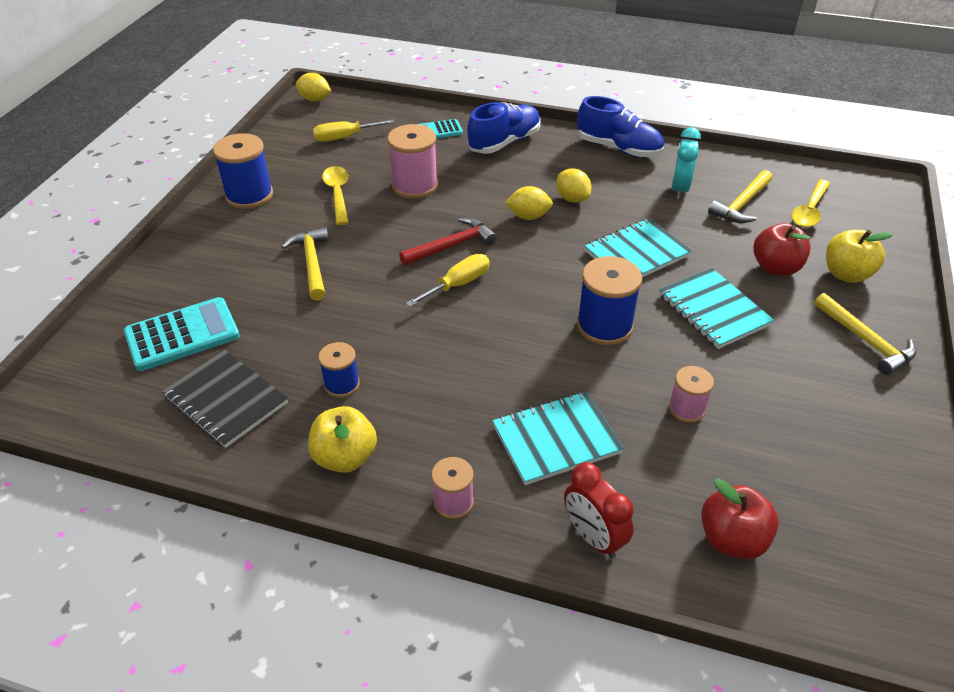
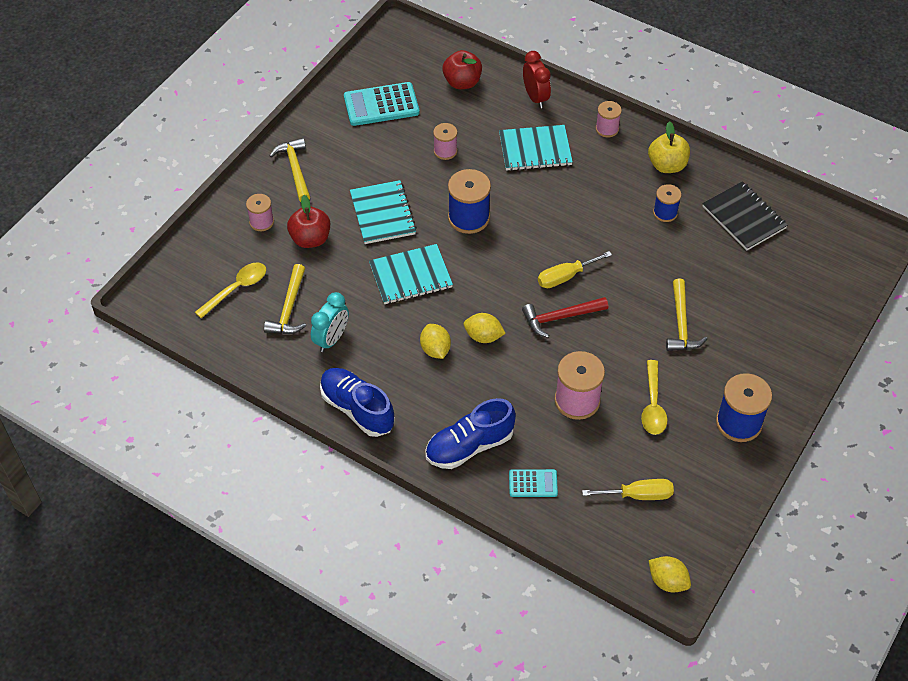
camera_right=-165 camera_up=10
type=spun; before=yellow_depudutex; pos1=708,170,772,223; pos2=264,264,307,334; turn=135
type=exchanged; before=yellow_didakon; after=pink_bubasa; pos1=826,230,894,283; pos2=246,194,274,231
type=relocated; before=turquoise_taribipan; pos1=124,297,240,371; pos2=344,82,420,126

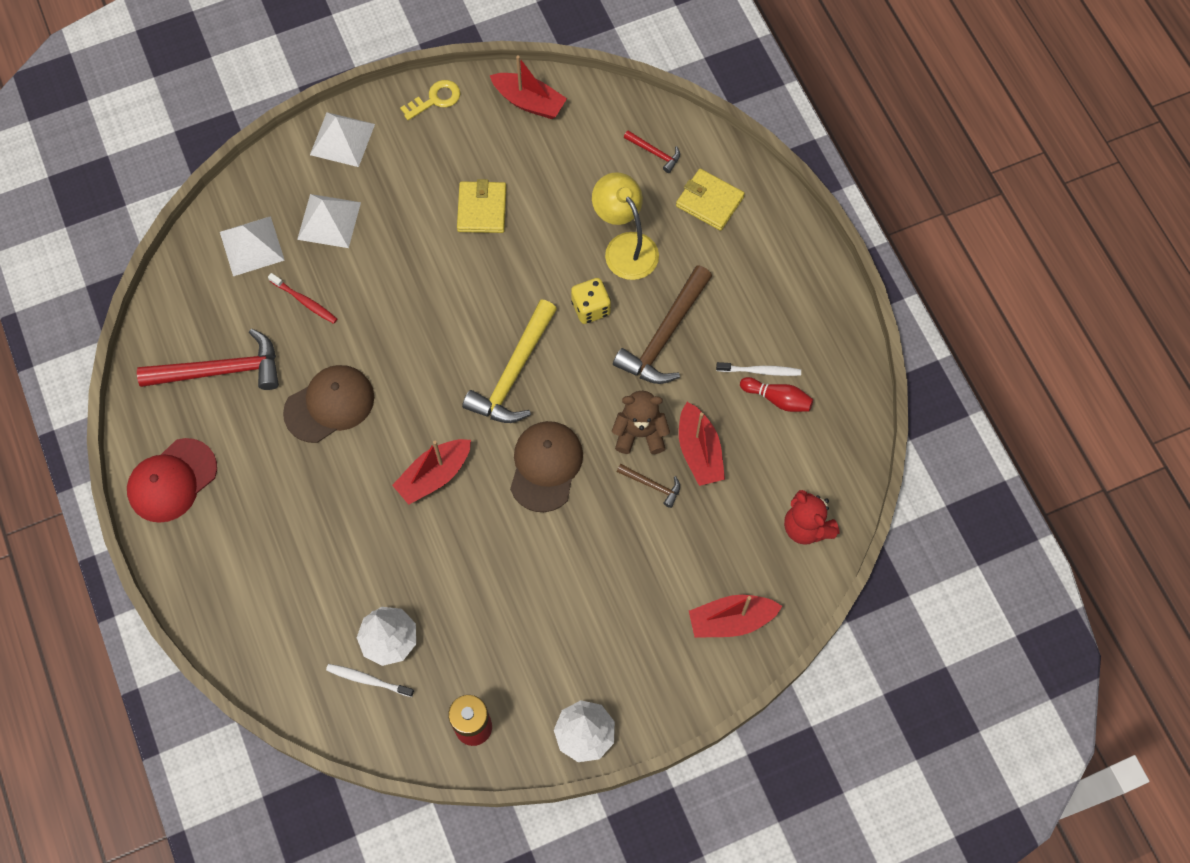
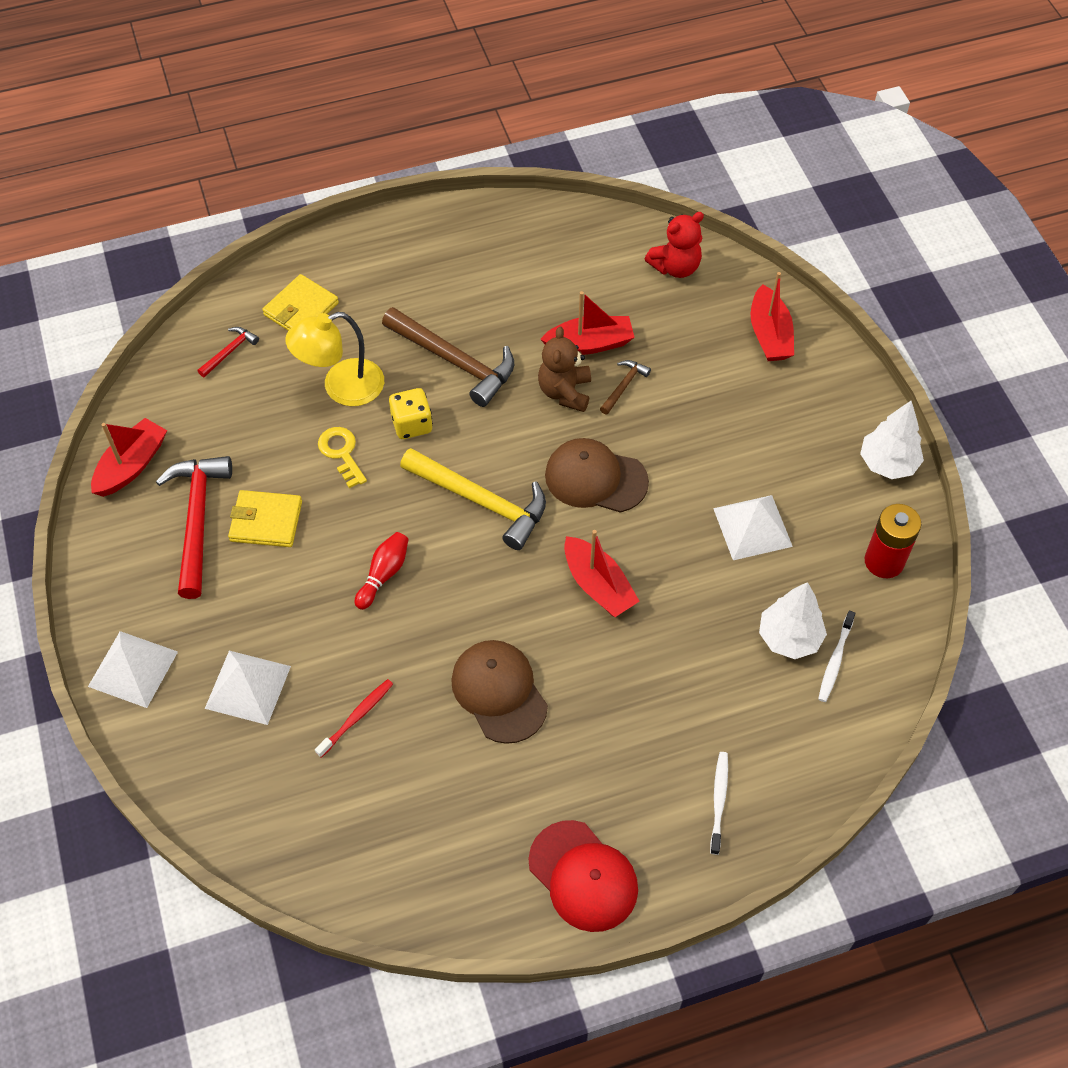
camera_right=-85 camera_up=-10
type=relocated; before=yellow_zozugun; pos1=400,80,460,120; pos2=318,427,367,488
type=relocated; before=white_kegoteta; pos1=220,216,285,276; pos2=713,495,793,560
type=relocated; before=red_depudutex; pos1=137,329,279,390; pos2=156,456,232,599
type=relocated; before=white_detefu; pos1=716,362,801,376; pos2=710,752,728,855
type=relocated; before=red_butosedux; pos1=740,377,813,412; pos2=355,532,409,610

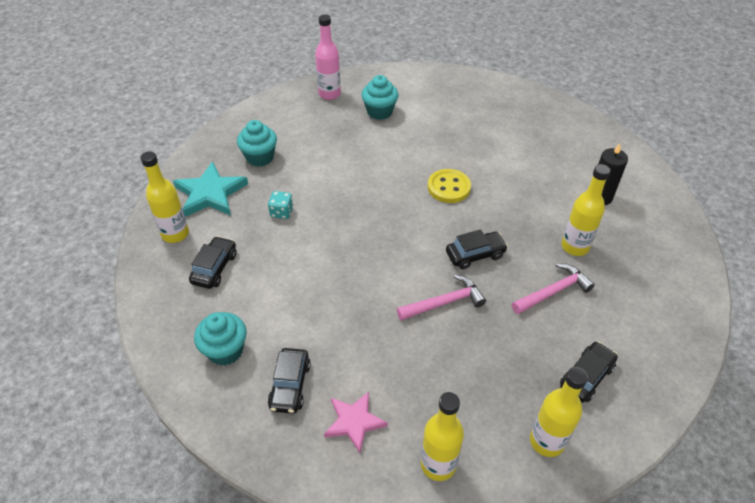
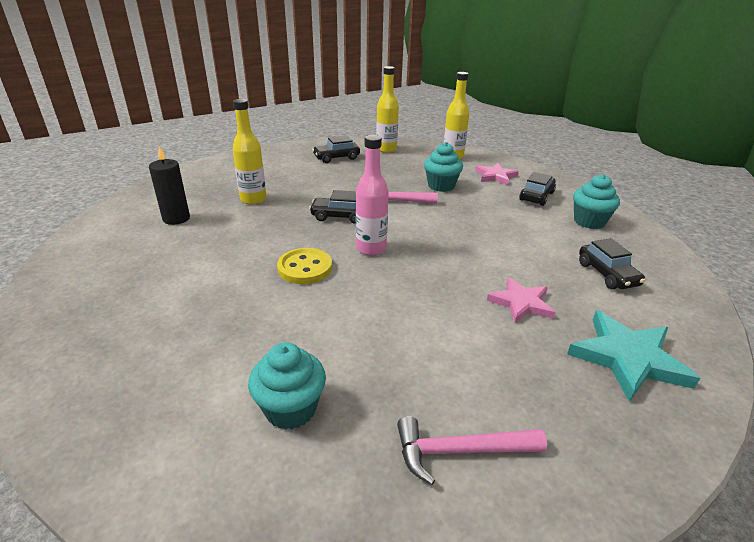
camera_right=-155 camera_up=-15
type=relocated; before=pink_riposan; pos1=315,14,341,100; pos2=356,135,389,255
type=relocated; before=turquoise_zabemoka; pos1=237,120,277,167; pos2=424,142,463,192
type=missing; before=yellow_riposan; pos1=140,151,189,243
type=exchanged; before=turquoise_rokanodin; after=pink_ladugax; pos1=268,191,293,219; pos2=487,277,555,323
type=spun; before=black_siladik; pos1=189,236,236,289; pos2=579,238,645,289; turn=-60
type=relocated; before=pink_depudutex; pos1=512,263,595,314; pos2=397,416,547,485

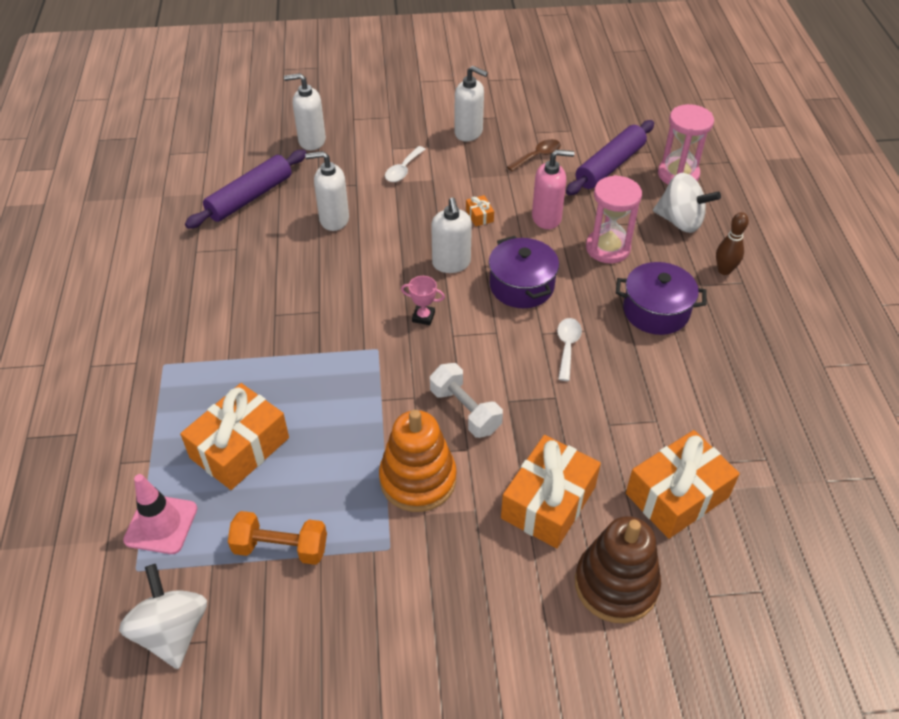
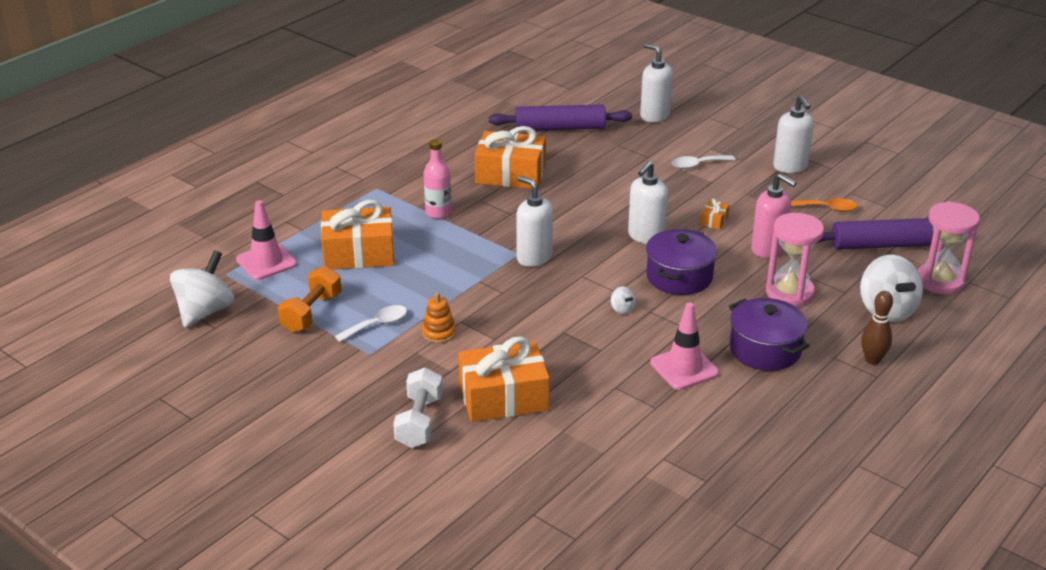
camera_right=45 camera_up=-15
type=colour; before=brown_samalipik; after=orange_samalipik; pos1=507,139,561,171; pos2=791,198,858,212
type=relocated; before=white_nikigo; pos1=305,151,349,231; pos2=516,176,553,267
type=missing; before=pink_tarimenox; pos1=401,276,445,325
type=relocated; before=white_samalipik; pos1=557,318,582,381; pos2=335,305,407,342
type=relocated; before=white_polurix; pos1=430,363,503,438; pos2=393,367,443,448
type=size; before=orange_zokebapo; pos1=379,410,457,512; pos2=422,292,456,343; scale=0.49
type=relocated; before=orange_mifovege; pos1=626,430,740,539; pos2=475,126,546,189
type=spun; before=orange_polurix; pos1=228,511,327,565; pos2=278,266,342,333; turn=60
type=missing; before=brown_zokebapo; pos1=575,516,661,623
type=appeared; after=pink_riposan; pos2=424,139,451,219
type=appeared; after=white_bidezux; pos2=611,287,636,314
type=appeared; after=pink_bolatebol; pos2=650,303,719,390

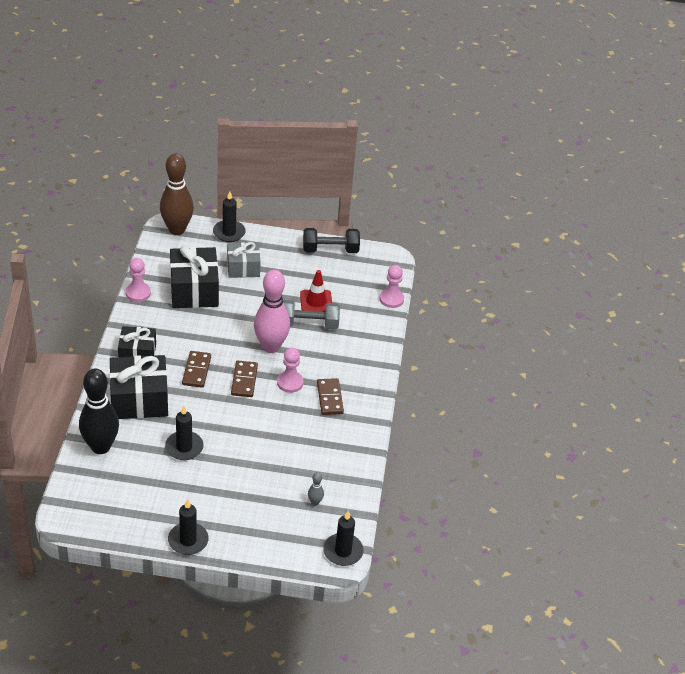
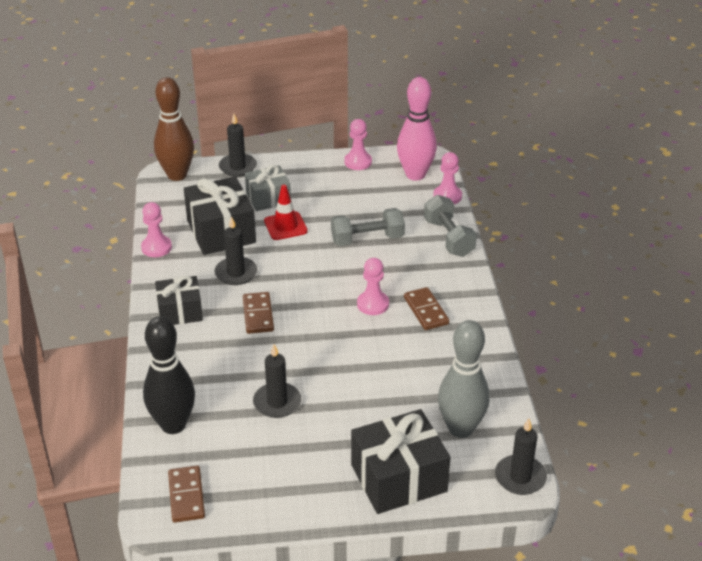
camera_right=-10 camera_up=-5
type=exchanged; before=black_polurix; after=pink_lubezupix; pos1=303,228,360,253; pos2=344,119,372,170
type=relocated; before=pink_butosedux; pos1=254,270,290,353; pos2=397,77,437,181
type=relocated; before=red_bolatebol; pos1=300,270,332,312; pos2=264,185,308,240
type=relocated; before=black_mifovege; pos1=109,355,168,419; pos2=351,409,451,514
type=relocated; before=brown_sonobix; pos1=231,361,258,397; pos2=168,466,205,523
type=size; before=grey_butosedux; pos1=308,472,324,506; pos2=438,320,490,438; scale=2.47
type=relocated; before=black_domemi; pos1=168,499,209,555; pos2=215,216,257,285
type=appeared; after=grey_polurix; pos2=424,195,477,257

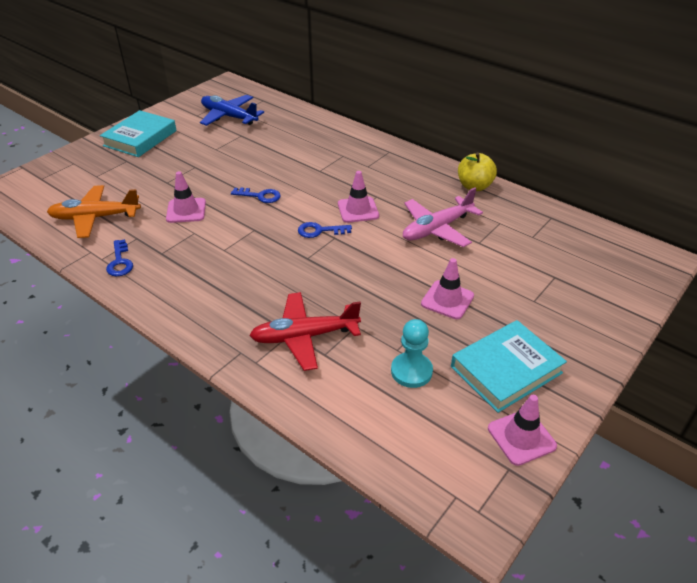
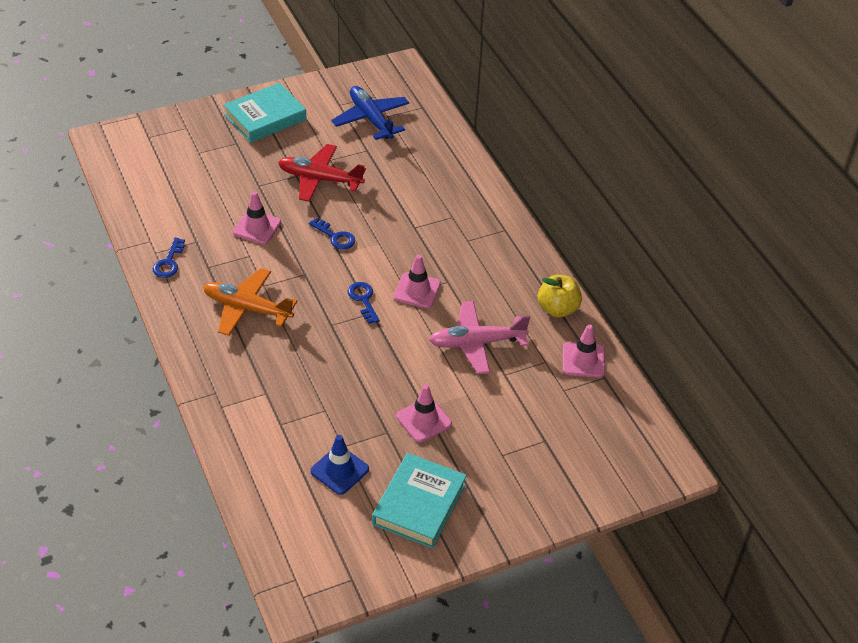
camera_right=25 camera_up=5
type=relocated; before=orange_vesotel; pos1=47,185,141,238; pos2=203,268,298,336
type=spun; before=blue_zozugun; pos1=298,222,352,238; pos2=348,282,380,324; turn=45
type=relocated; before=red_vesotel; pos1=249,292,361,371; pos2=278,144,366,202
type=exchanged; before=turquoise_lubezupix; after=blue_bolatebol; pos1=391,319,433,388; pos2=310,435,369,495
type=spun; before=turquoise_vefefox; pos1=451,320,567,413; pos2=372,453,467,548; turn=-60
type=relocated; before=pink_bolatebol; pos1=488,395,557,466; pos2=563,325,605,378

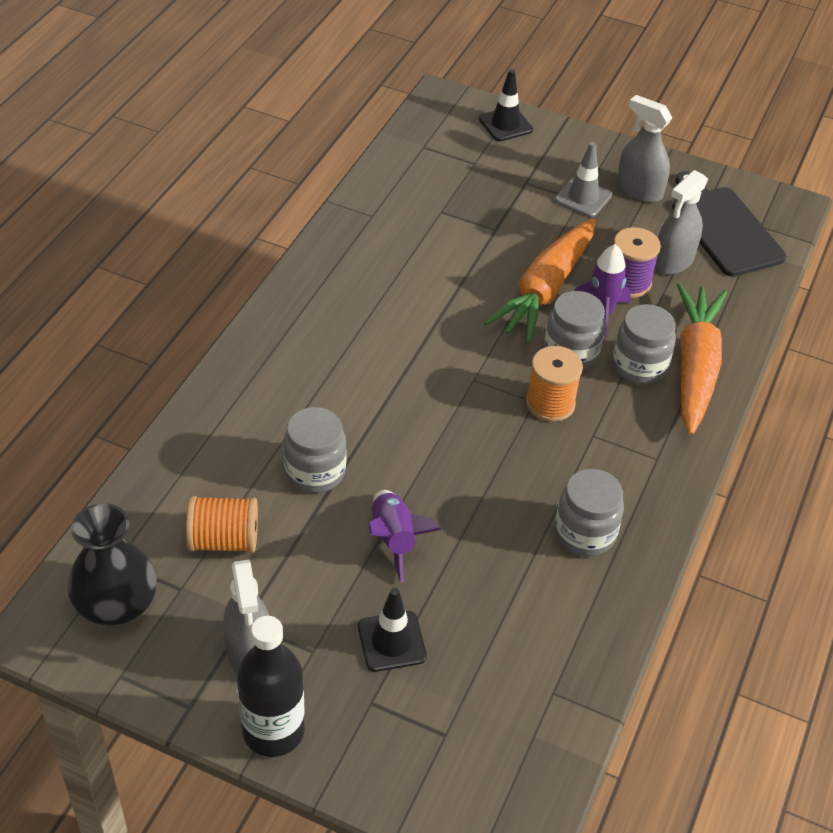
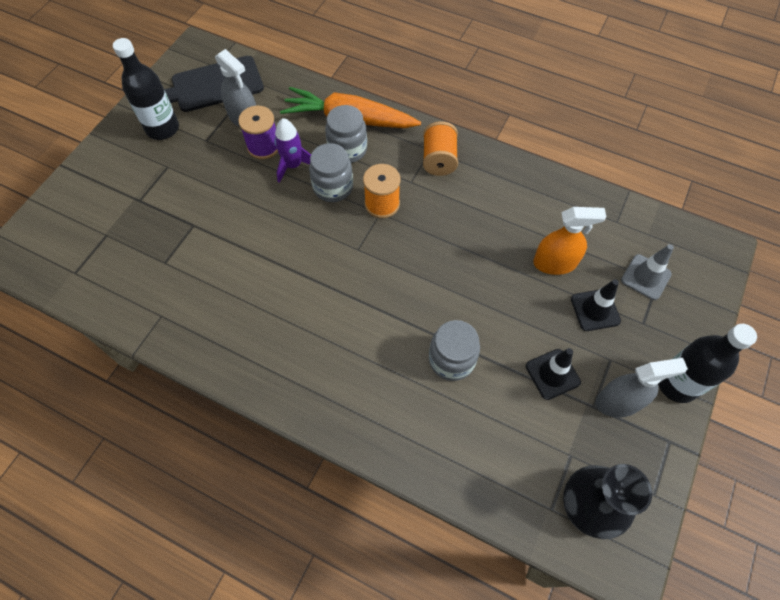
camera_right=-85 camera_up=15
type=relocated; before=black_bolatebol; pos1=479,69,533,141; pos2=526,348,581,400
type=exchanged; before=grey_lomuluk; after=black_riposan; pos1=617,95,672,203; pos2=113,38,179,140
type=relocated; before=grey_bolatebol; pos1=555,142,612,217; pos2=621,244,674,300
type=missing; before=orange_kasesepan; pos1=484,218,595,343
type=missing; before=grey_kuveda; pos1=555,469,624,557
type=missing; before=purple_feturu; pos1=368,490,441,583
type=relocated; before=orange_bubasa; pos1=186,496,258,553; pos2=423,121,458,176
type=appeared; after=orange_lomuluk; pos2=533,207,607,275

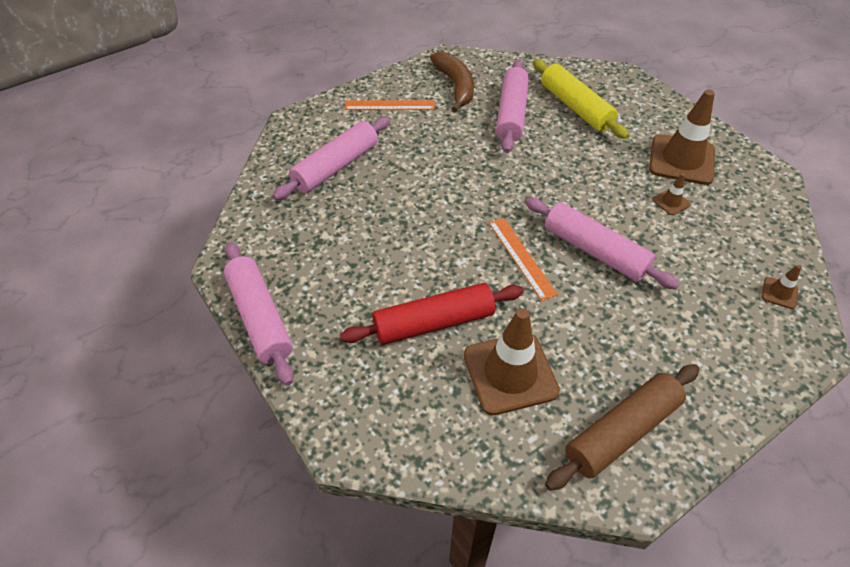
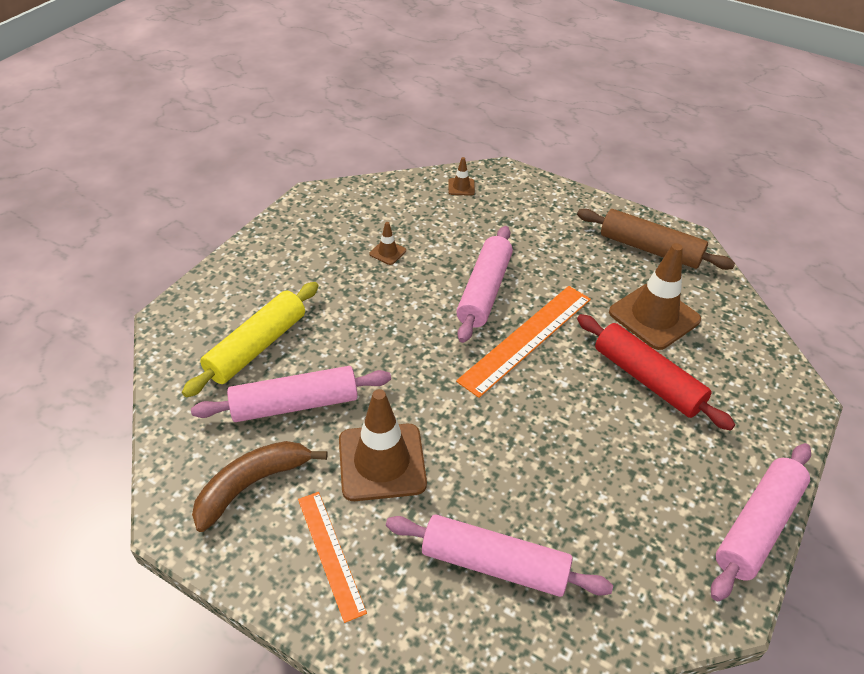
camera_right=-115 camera_up=-5
type=relocated; before=brown_bolatebol; pos1=649,90,715,185; pos2=339,389,427,501
type=size; before=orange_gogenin; pos1=489,218,558,301; pos2=456,286,591,398; scale=1.59

